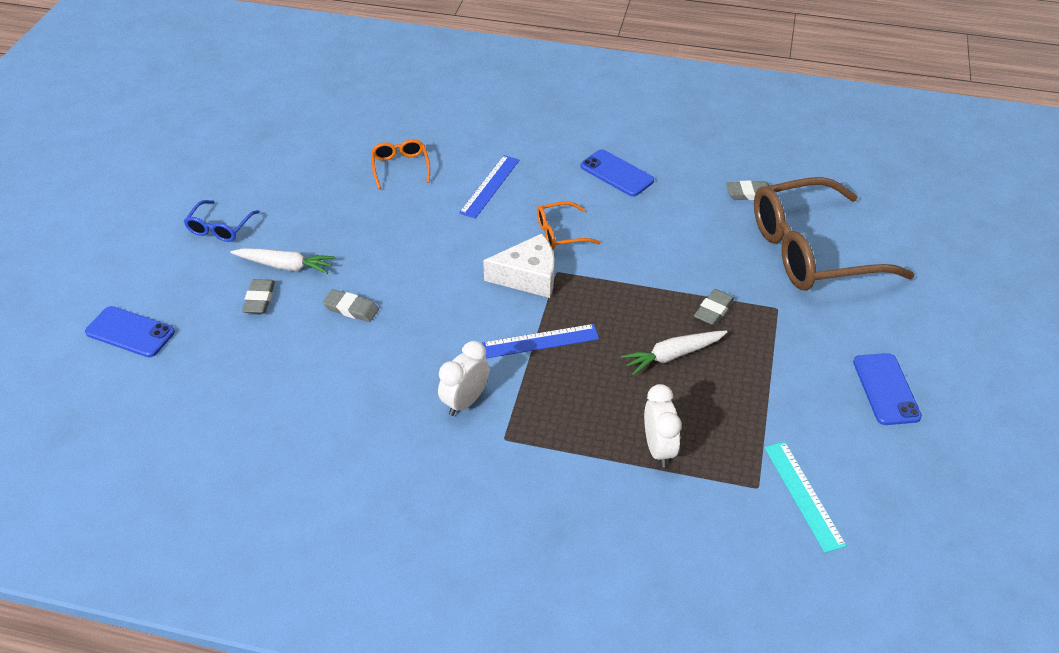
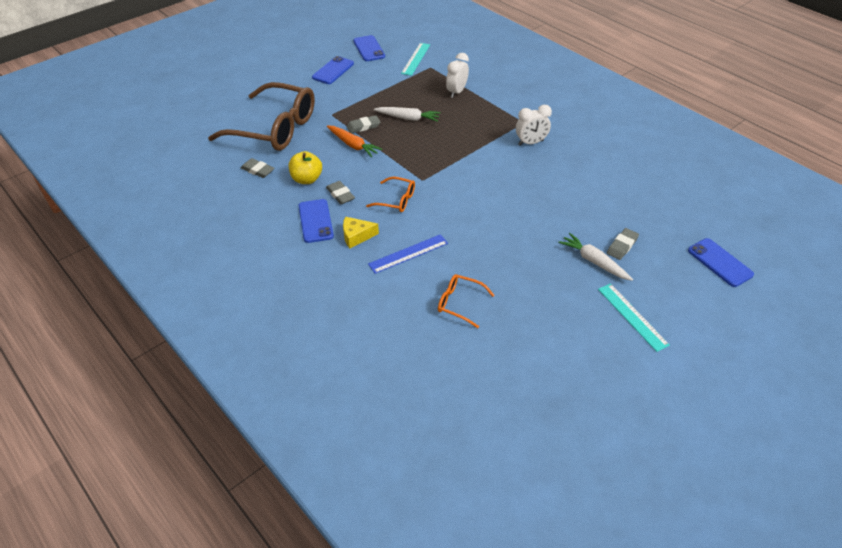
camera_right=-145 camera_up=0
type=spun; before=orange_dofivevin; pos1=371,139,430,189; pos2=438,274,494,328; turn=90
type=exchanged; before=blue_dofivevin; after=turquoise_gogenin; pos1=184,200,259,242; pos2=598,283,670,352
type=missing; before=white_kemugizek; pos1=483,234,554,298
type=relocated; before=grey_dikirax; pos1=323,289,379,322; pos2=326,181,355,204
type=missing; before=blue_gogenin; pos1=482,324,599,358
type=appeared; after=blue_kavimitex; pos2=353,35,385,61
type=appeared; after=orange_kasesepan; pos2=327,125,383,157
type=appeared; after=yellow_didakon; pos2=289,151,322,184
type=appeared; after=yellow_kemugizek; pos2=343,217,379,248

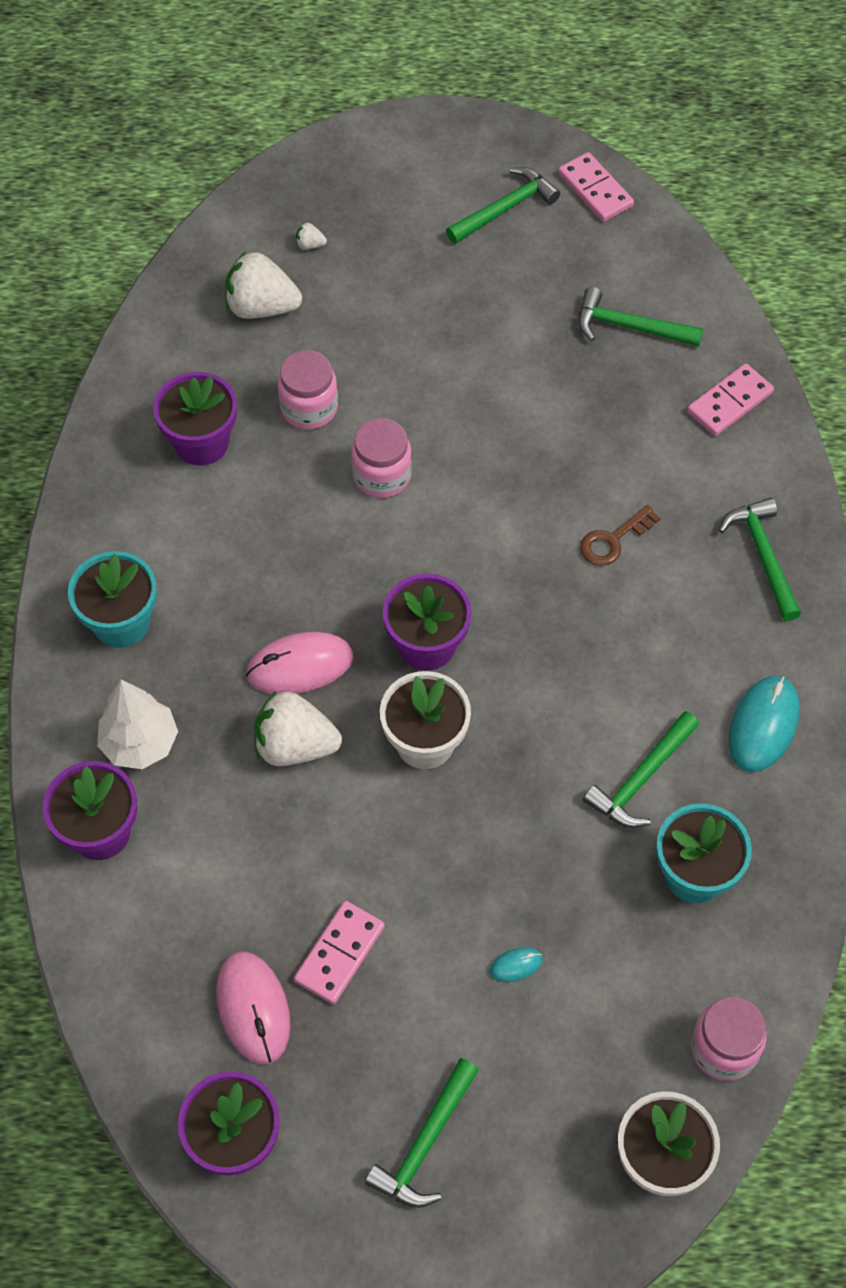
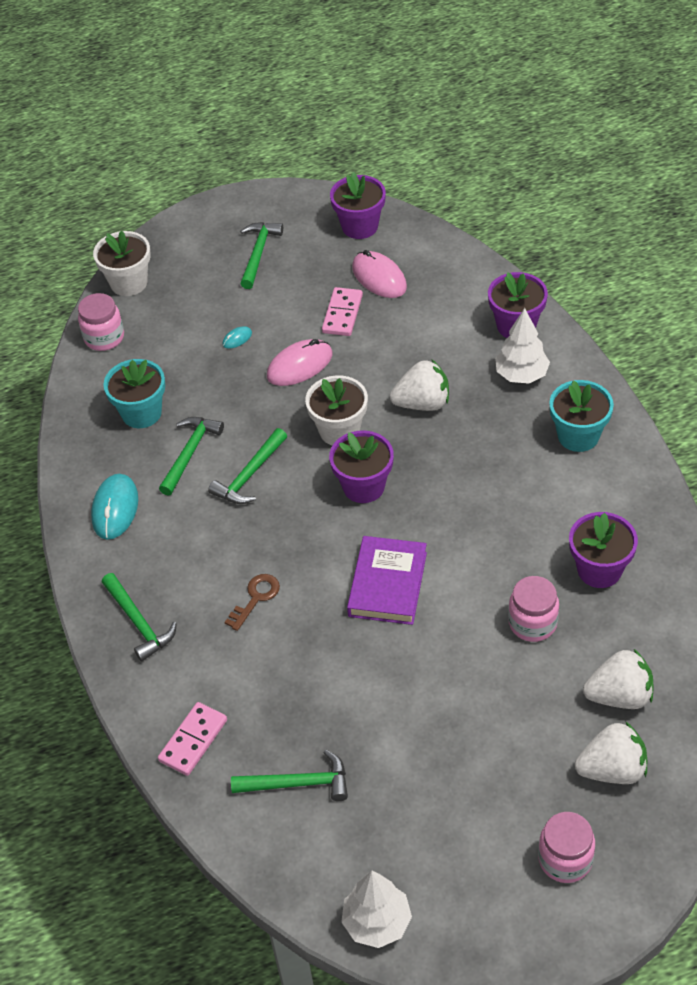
camera_right=165 camera_up=-10
type=exchanged; before=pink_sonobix; after=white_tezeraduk; pos1=558,152,634,222; pos2=341,871,412,948
type=relocated; before=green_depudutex; pos1=446,167,560,244; pos2=208,428,287,504
type=size; before=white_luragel; pos1=296,222,327,250; pos2=575,721,647,784; scale=2.42
type=relocated; before=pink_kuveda; pos1=351,418,412,498; pos2=538,812,595,883
type=relocated; before=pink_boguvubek; pos1=246,632,353,694; pos2=267,339,333,386
type=appeared; after=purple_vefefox; pos2=347,536,427,625

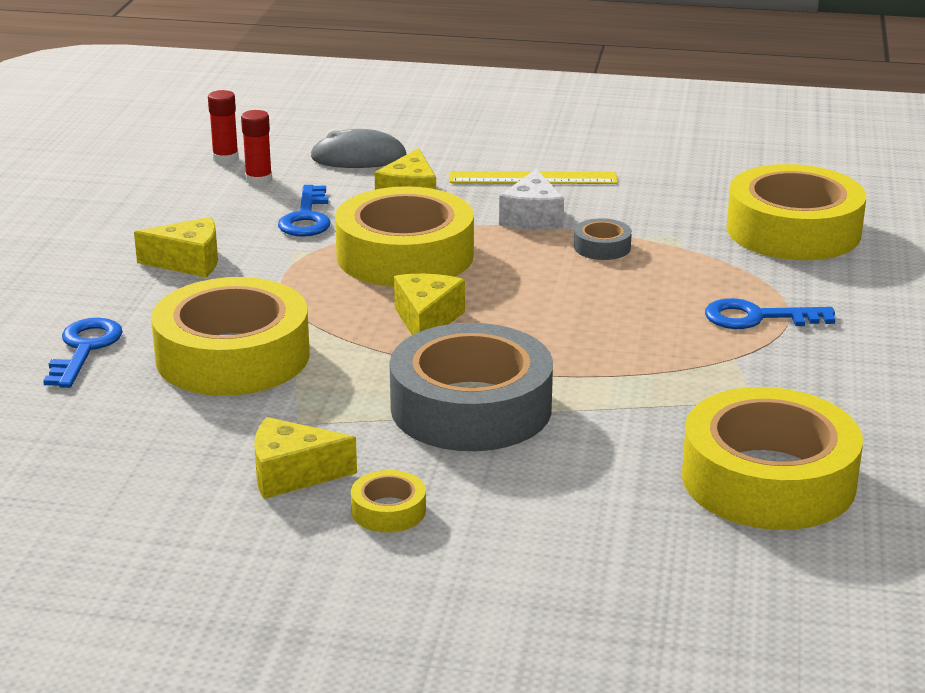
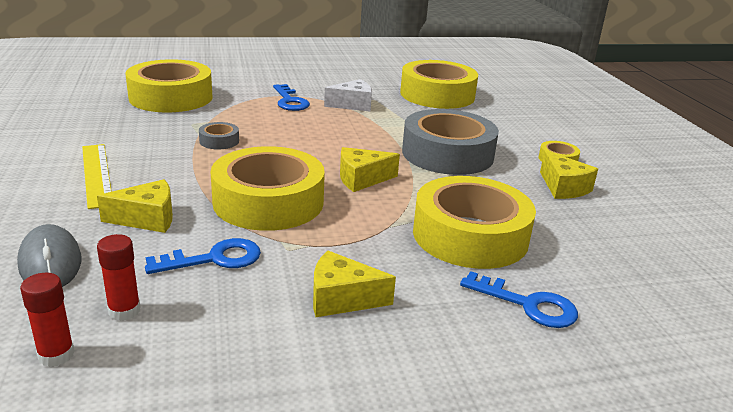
camera_right=-115 camera_up=0
type=relocated; before=white_kemugizek; pos1=499,169,564,230; pos2=324,79,372,111
type=spun; before=yellow_kemugizek; pos1=134,217,218,278; pos2=313,251,396,317; turn=-60
type=spun; before=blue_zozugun; pos1=43,318,123,388; pos2=460,271,578,328; turn=-135

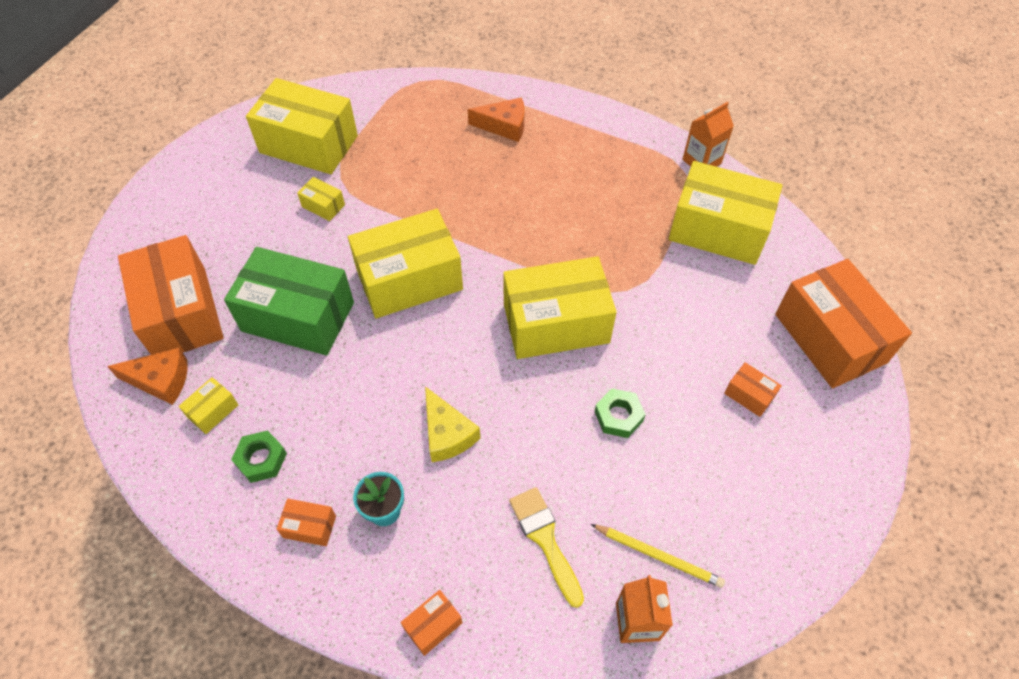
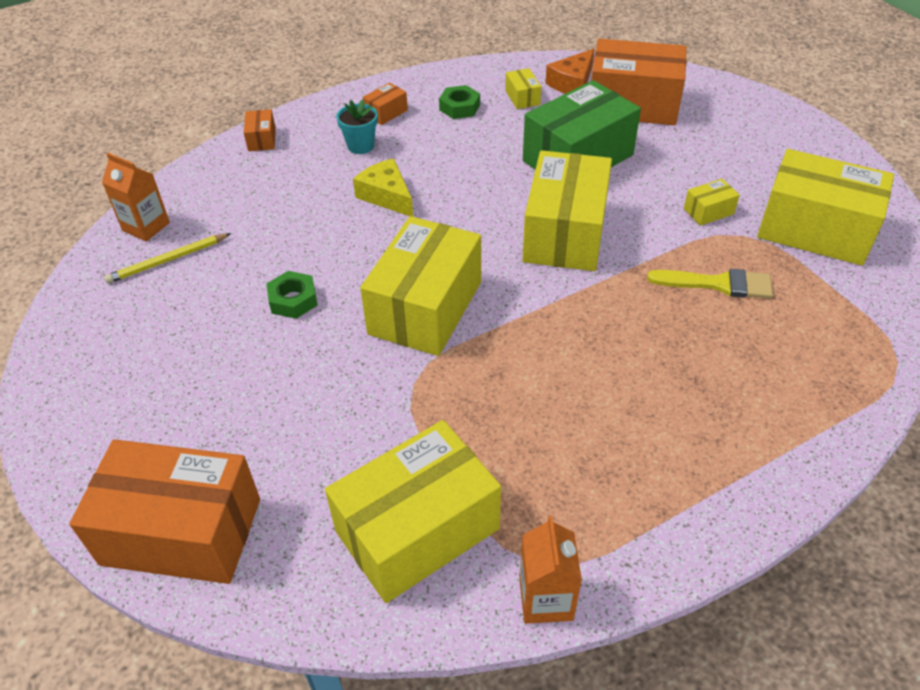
camera_right=125 camera_up=-10
type=spun; before=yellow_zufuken; pos1=246,78,358,174; pos2=757,149,894,266; turn=60
type=missing; before=orange_kemugizek; pos1=468,97,525,142
type=missing; before=orange_zufuken; pos1=724,362,782,417
type=spun; before=yellow_kemugizek; pos1=425,386,480,462; pos2=353,158,413,217; turn=45
type=relocated; before=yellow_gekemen; pos1=509,487,584,608; pos2=647,269,773,298

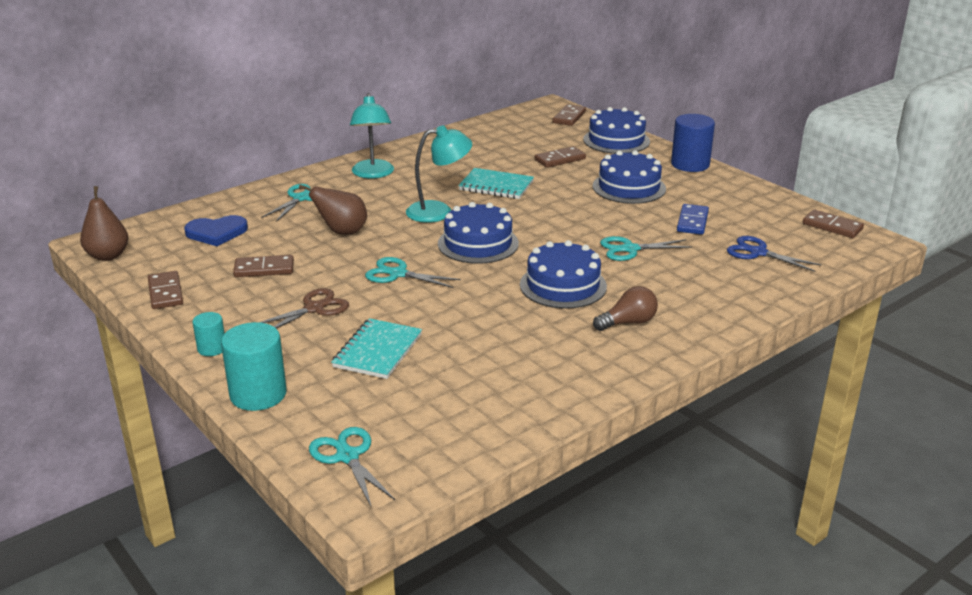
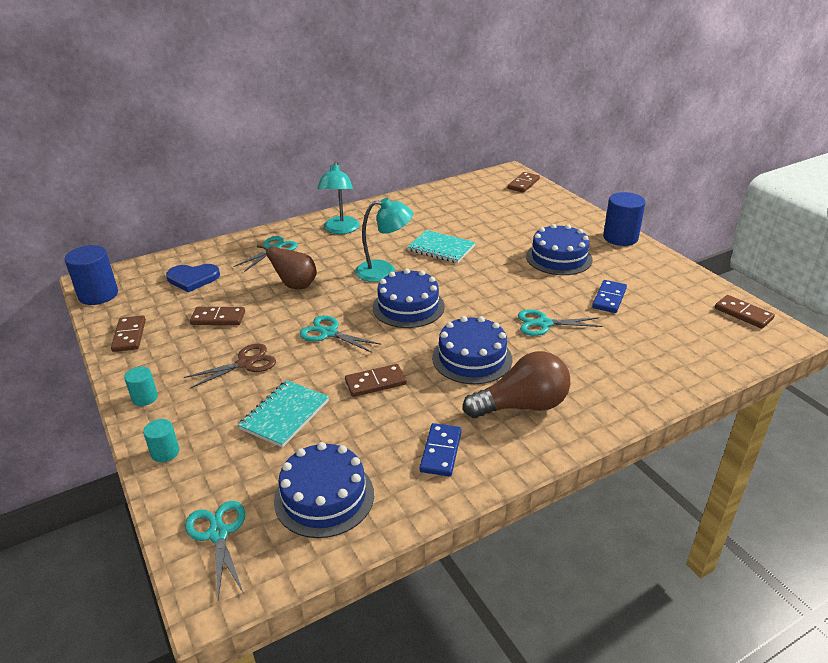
camera_right=10 camera_up=5
type=relocated; before=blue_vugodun; pos1=583,107,650,154; pos2=274,442,374,538
type=relocated; before=brown_sonobix; pos1=535,146,586,168; pos2=345,364,406,397
type=exchanged; before=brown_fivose; after=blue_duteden; pos1=80,186,128,261; pos2=64,245,118,305
type=missing; before=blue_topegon; pos1=727,236,822,272
type=size; before=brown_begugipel; pos1=593,286,658,331; pos2=463,351,570,418; scale=1.66
type=size; before=turquoise_duteden; pos1=221,322,287,411; pos2=143,419,179,462; scale=0.54
type=appeared; after=blue_sonobix; pos2=420,423,462,476

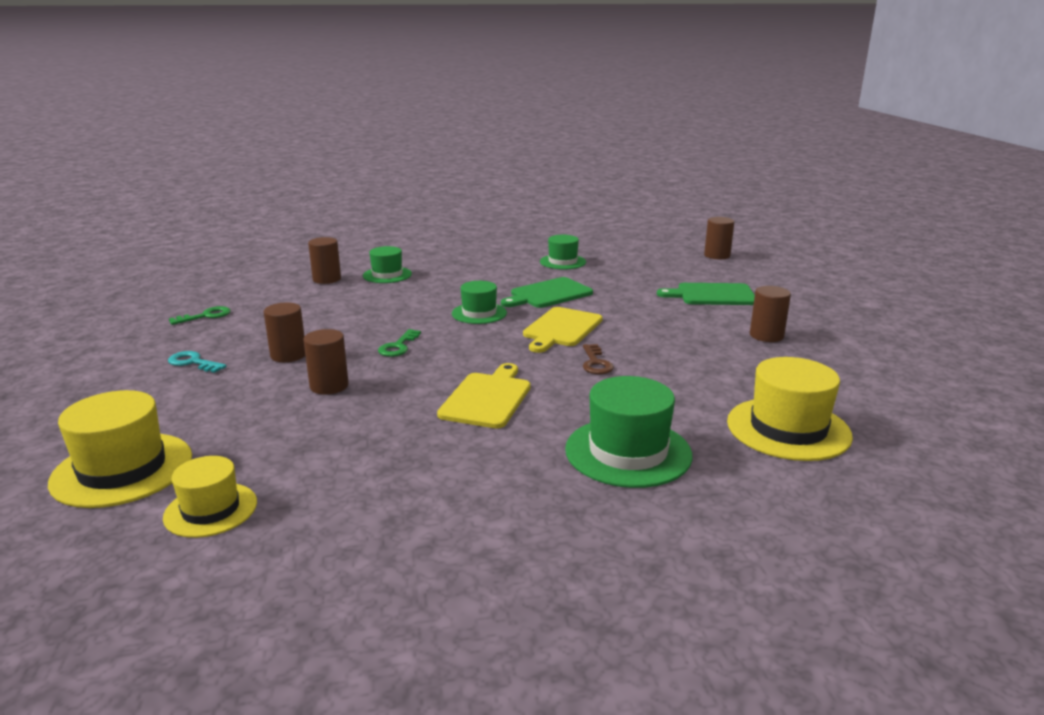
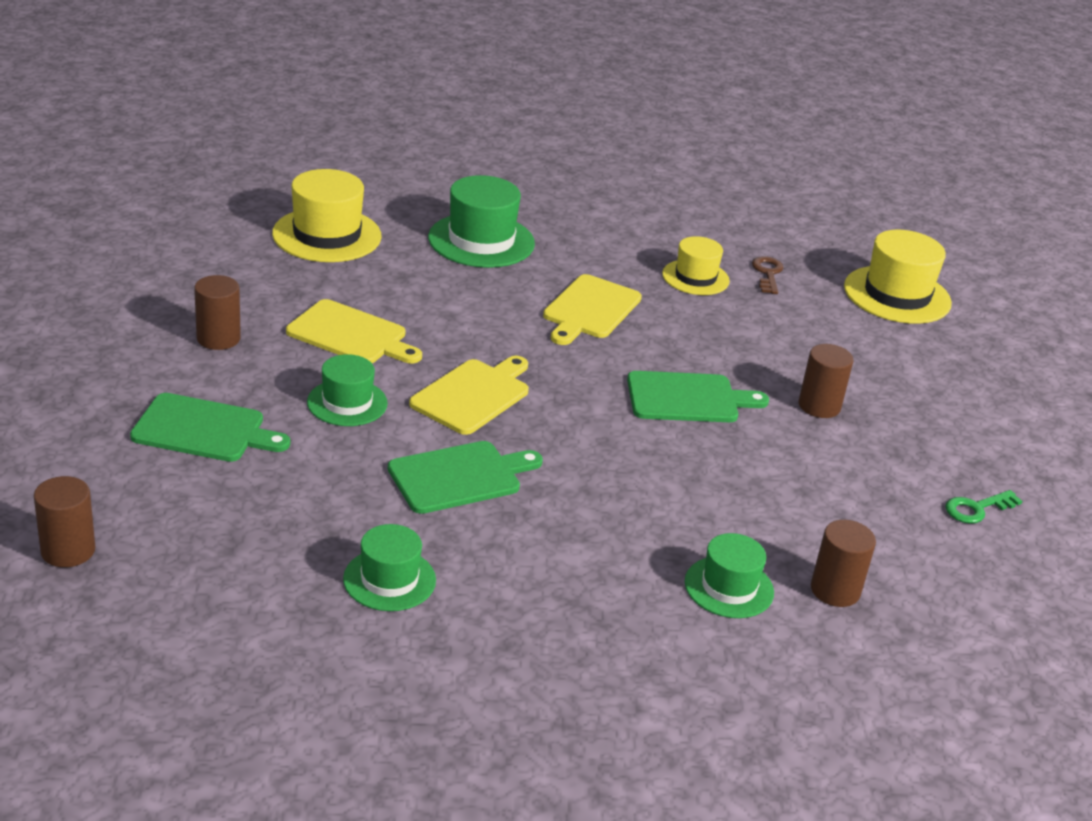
camera_right=-175 camera_up=10
type=relocated; before=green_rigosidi; pos1=452,281,507,324; pos2=307,354,388,426
type=missing; before=brown_duteden; pos1=304,329,349,395
type=exchanged; before=green_zozugun; after=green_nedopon; pos1=378,329,421,357; pos2=627,371,769,422
type=relocated; before=brown_zozugun; pos1=583,344,614,374; pos2=752,256,783,294
type=missing; before=turquoise_zozugun; pos1=168,351,227,373
type=relocated; before=yellow_rigosidi; pos1=163,456,257,538; pos2=662,236,730,295
type=appeared; after=yellow_nedopon; pos2=286,299,422,363

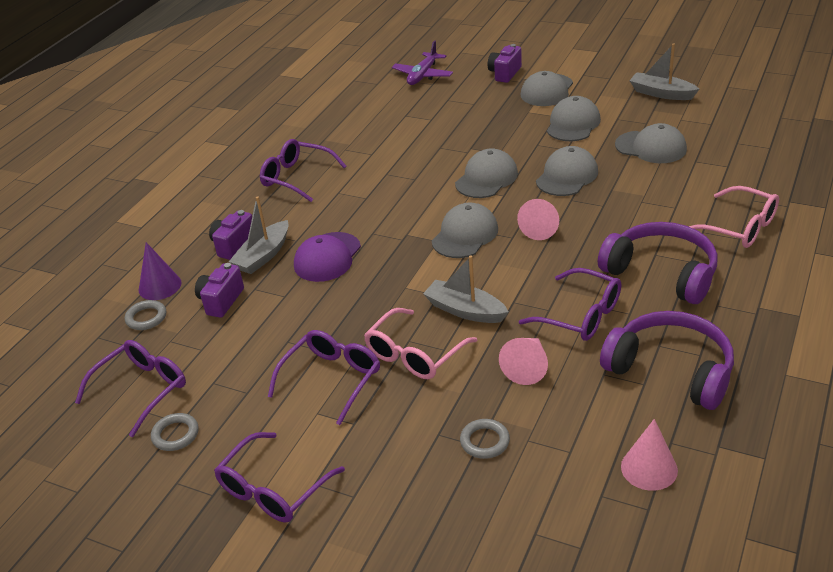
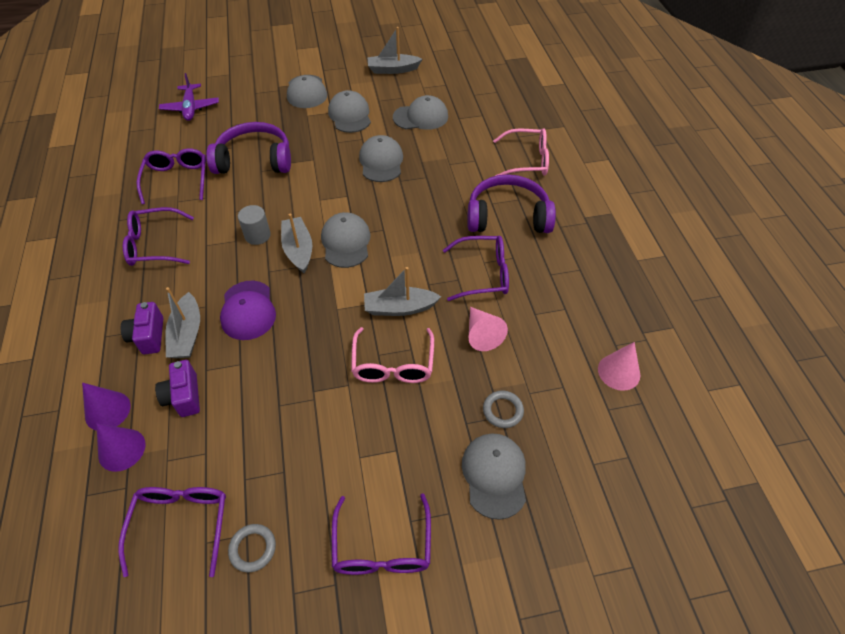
camera_right=-40 camera_up=15
type=missing; before=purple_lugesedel; pos1=488,44,522,83
type=relocated; before=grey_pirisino; pos1=455,148,518,198; pos2=462,433,526,520
type=missing; before=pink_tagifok; pos1=517,199,559,240
type=exchanged; before=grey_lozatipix; after=purple_tagifok; pos1=125,300,166,330; pos2=96,423,146,472
type=relocated; before=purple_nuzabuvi; pos1=600,311,734,410; pos2=206,122,291,174
type=relocated; before=purple_dofivevin; pos1=268,330,380,425; pos2=136,148,206,204
type=appeared; after=grey_duteden; pos2=238,205,271,245
type=appeared; after=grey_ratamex; pos2=281,214,312,273

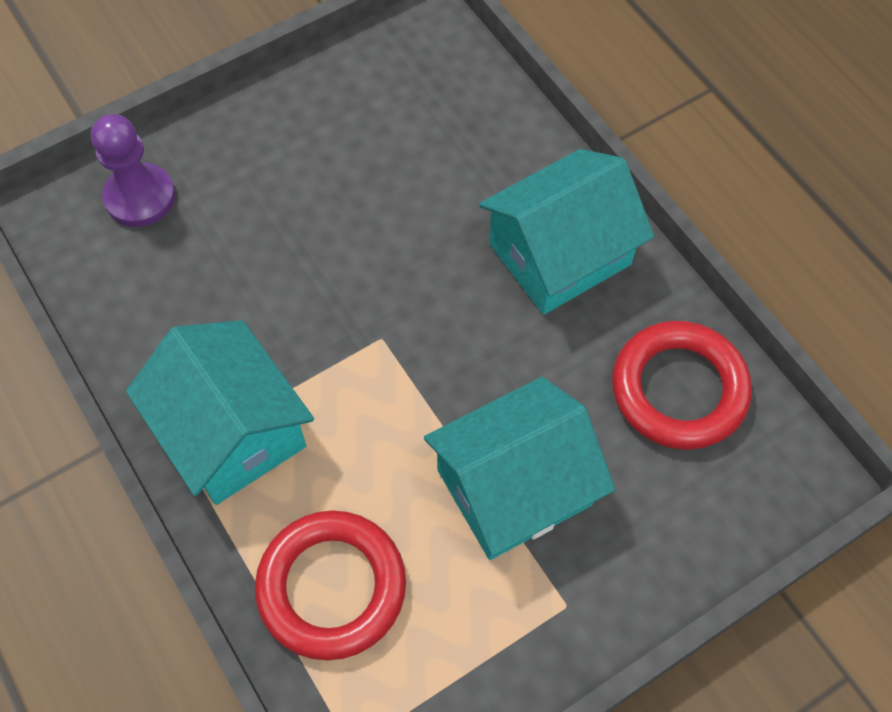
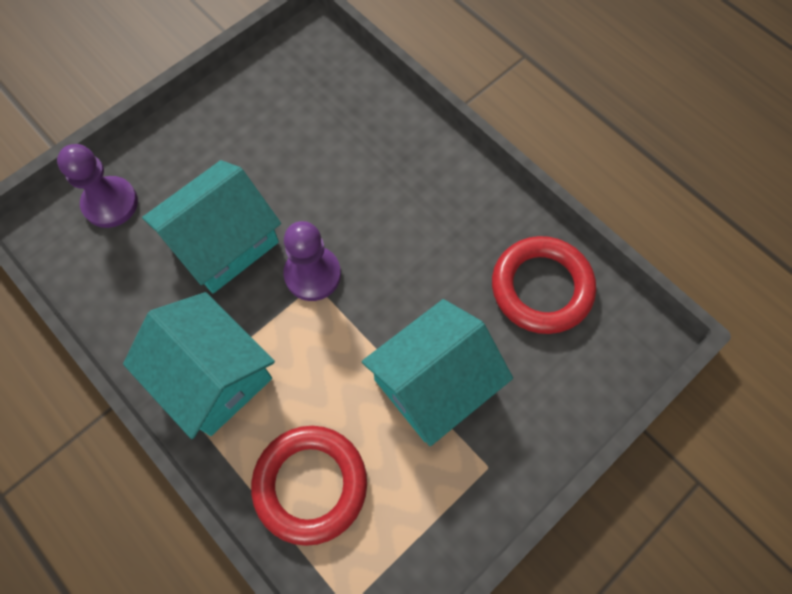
camera_right=-10 camera_up=5
type=relocated; before=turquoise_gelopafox; pos1=479,149,654,315; pos2=142,160,281,293
type=appeared; after=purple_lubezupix; pos2=283,221,341,301

